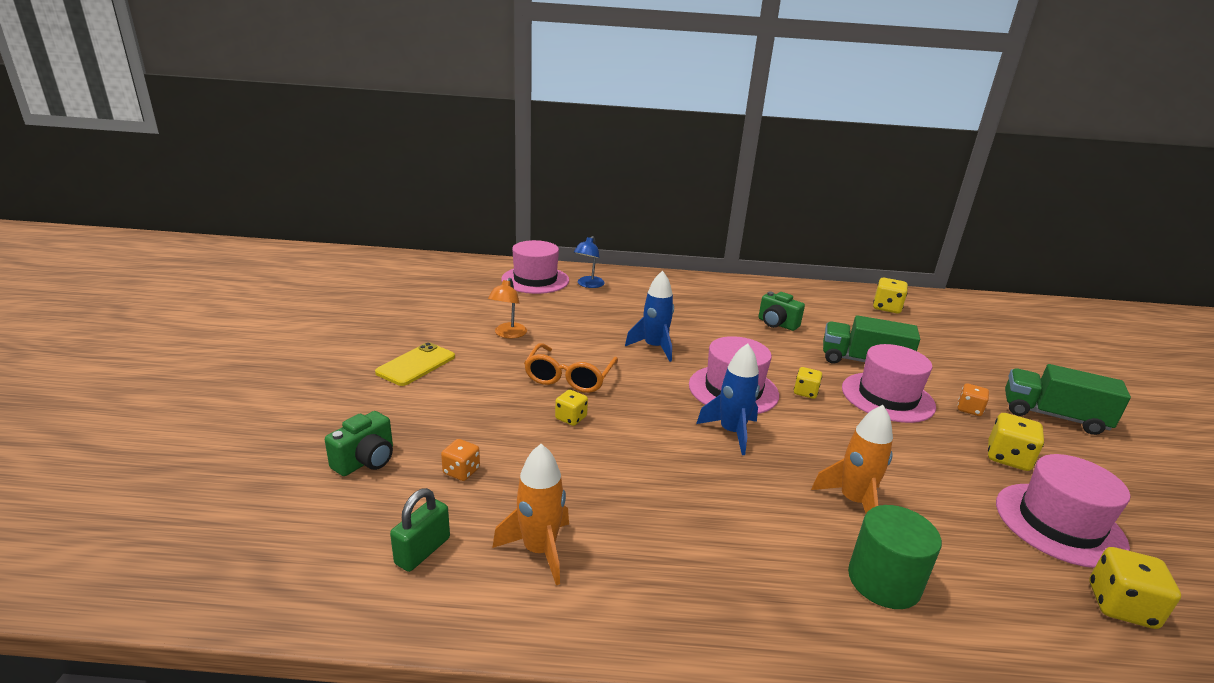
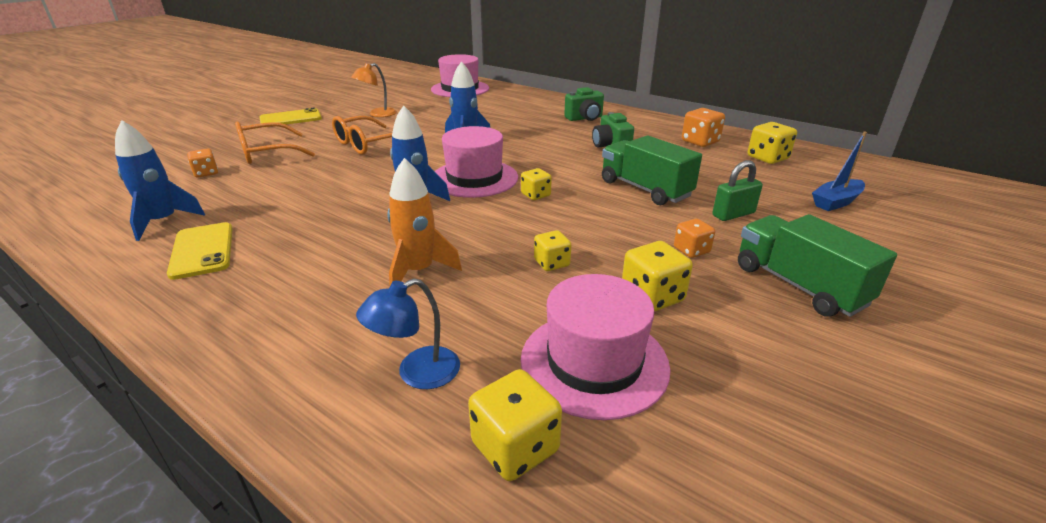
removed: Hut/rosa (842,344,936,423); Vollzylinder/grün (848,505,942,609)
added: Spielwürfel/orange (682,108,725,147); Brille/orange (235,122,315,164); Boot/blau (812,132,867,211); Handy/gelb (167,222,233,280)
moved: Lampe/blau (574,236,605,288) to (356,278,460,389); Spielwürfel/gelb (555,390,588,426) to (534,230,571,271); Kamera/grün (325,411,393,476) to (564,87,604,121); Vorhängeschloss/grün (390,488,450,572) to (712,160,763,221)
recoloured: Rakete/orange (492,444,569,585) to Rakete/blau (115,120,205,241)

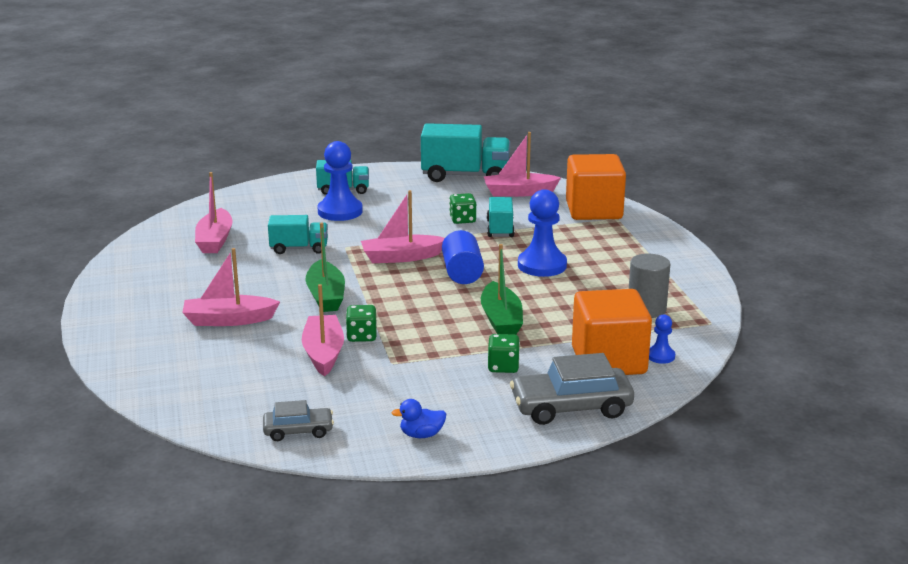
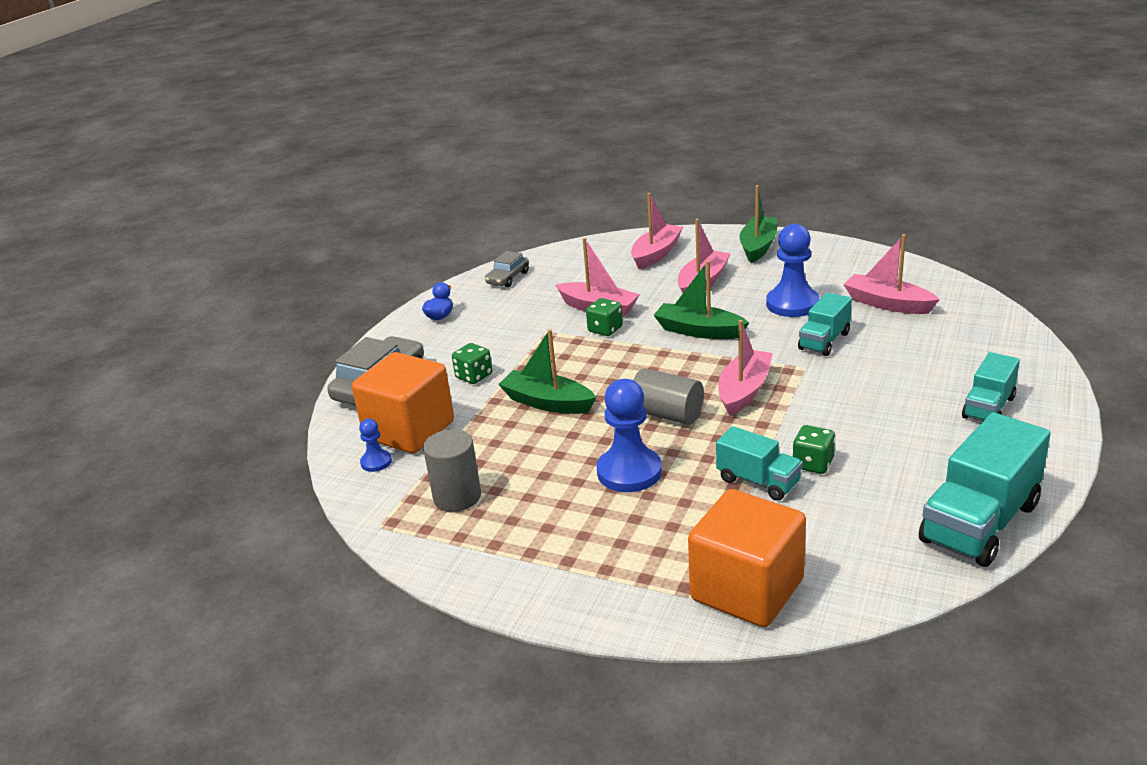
added: Boot/grün (739,185,777,263)
moved: Boot/rosa (484,132,561,197) to (631,193,683,269); Bauer/blau (317,141,363,221) to (766,224,819,317)
recoloured: Vollzylinder/blau (442,230,484,284) to Vollzylinder/grau (633,368,704,425)

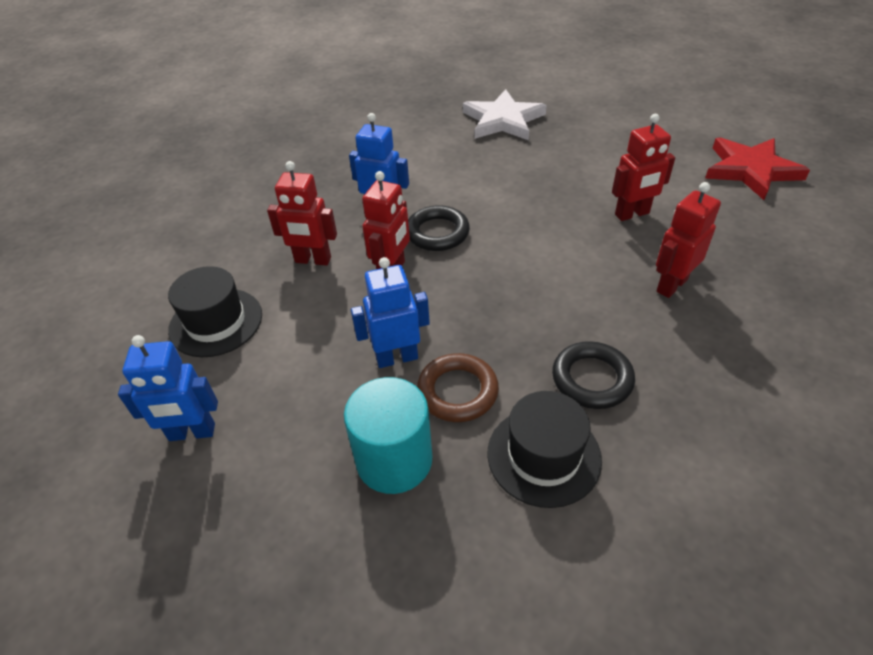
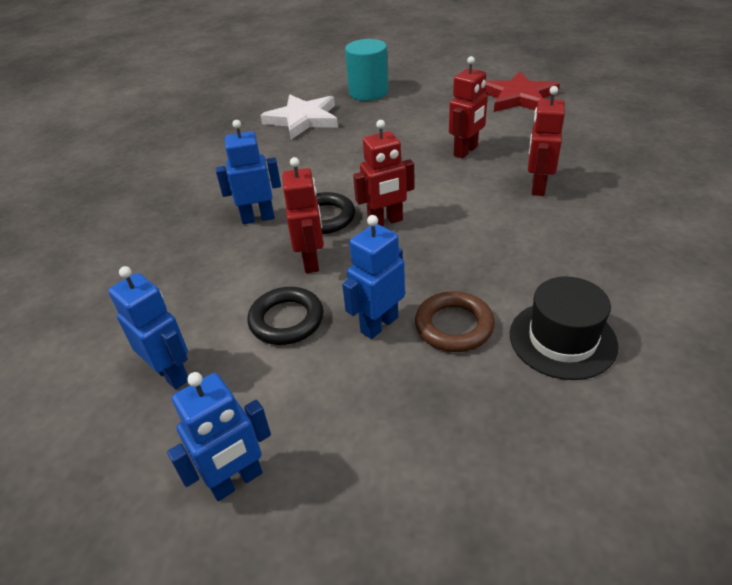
moved: Roboter/rot (267,161,337,266) to (353,120,414,226); Ring/schwarz (552,341,635,409) to (247,287,323,345); Vollzylinder/türkis (344,377,432,494) to (345,39,389,101)
replaced: Hut/schwarz (168,266,262,357) to Roboter/blau (108,266,188,389)

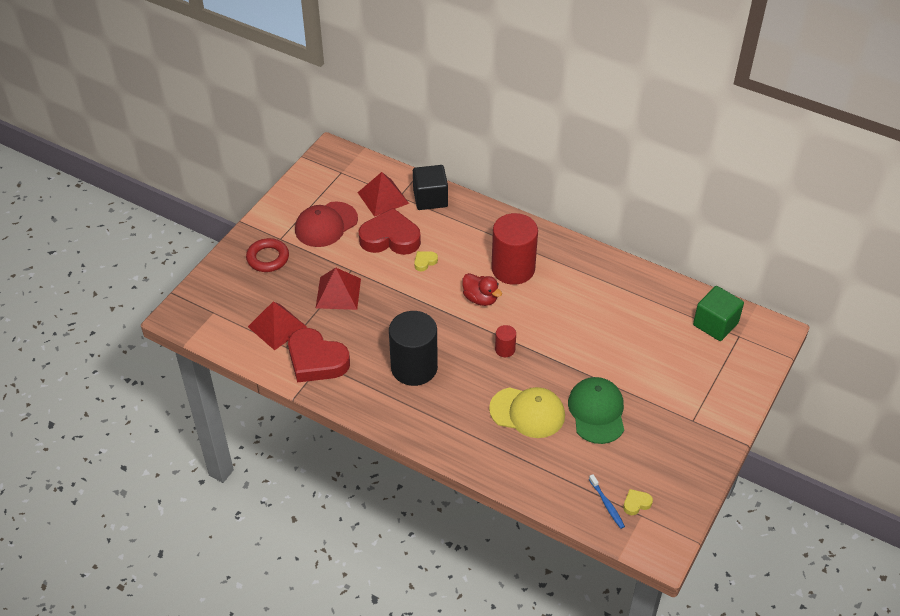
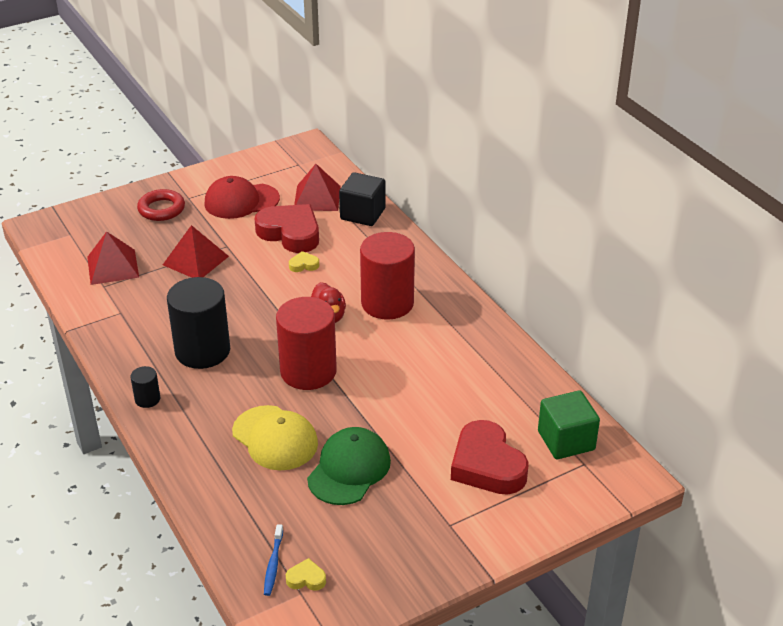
added: Vollzylinder/schwarz (131,366,160,408)
moved: Herz/rot (288,328,350,383) to (451,420,529,495)
resized: Vollzylinder/rot (495,325,516,357) = (276,297,337,390) x2.28

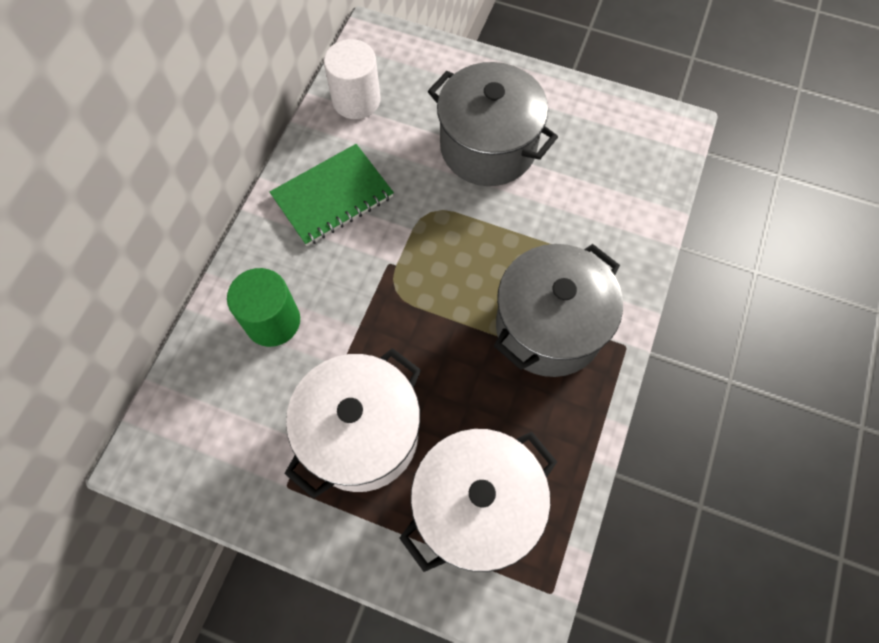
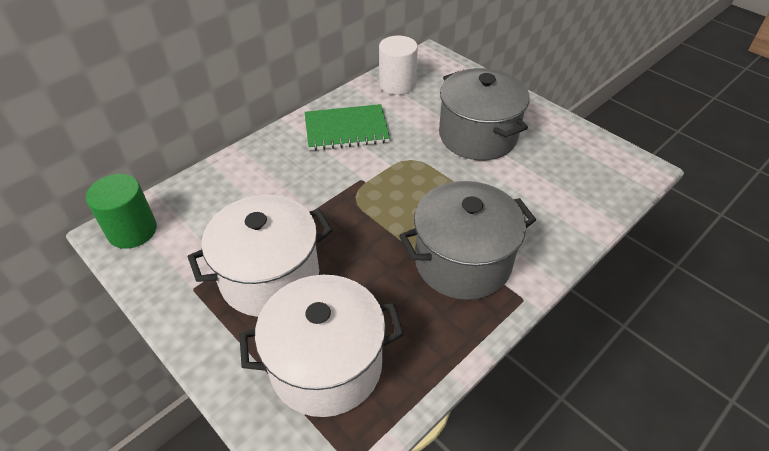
moved: Vollzylinder/grün (227,268,300,347) to (86,174,157,249)

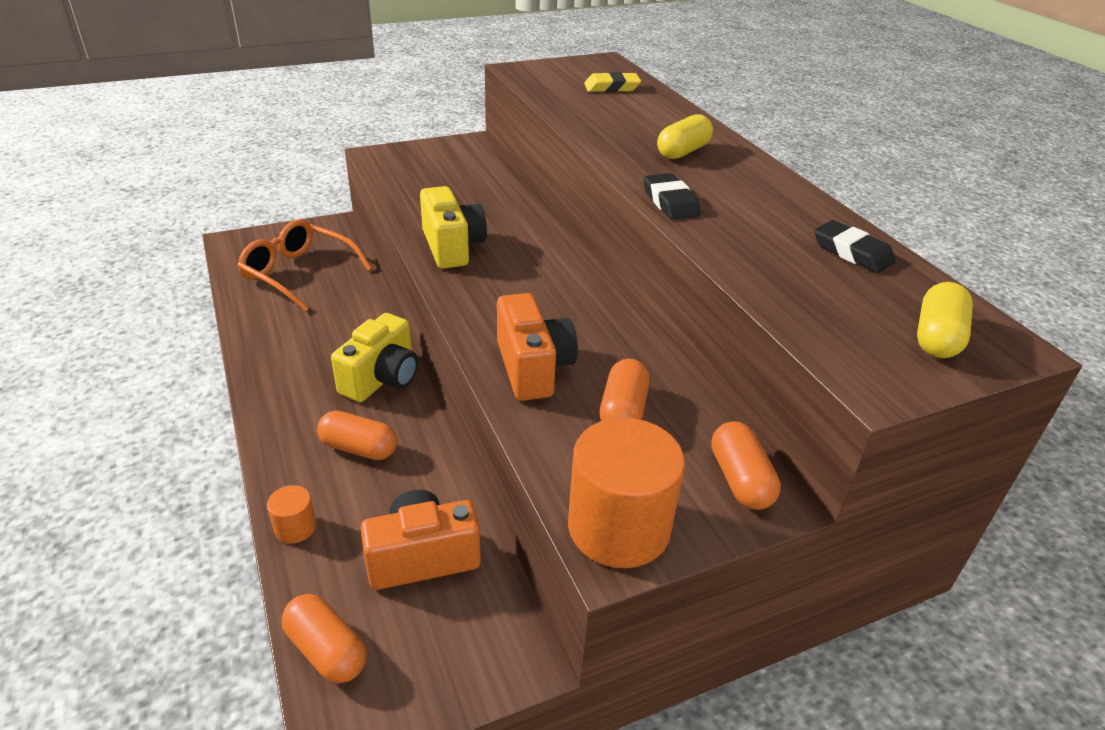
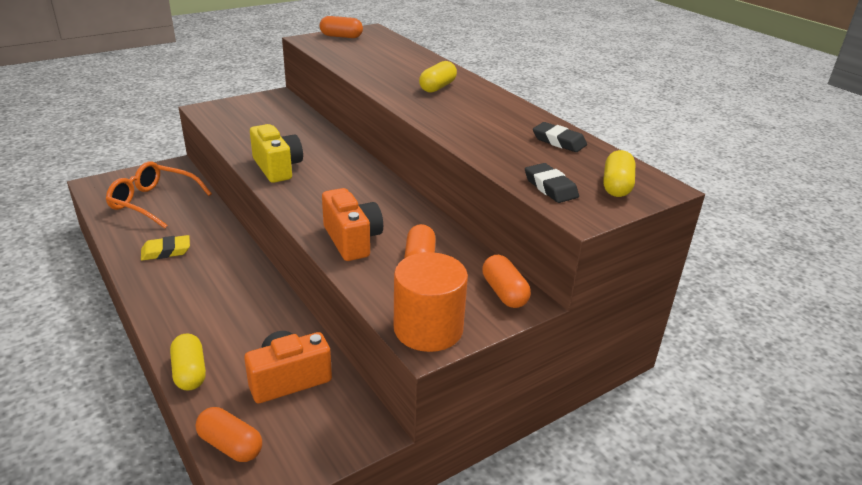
removed: Kamera/gelb (331,313,418,402)
moved: Radiergummi/gelb (584,72,641,92) to (141,235,190,261); Radiergummi/schwarz (644,173,701,220) to (525,163,579,203); Kapsel/orange (317,411,397,460) to (320,16,363,38)
replaced: Vollzylinder/orange (267,485,317,543) to Kapsel/gelb (170,333,206,391)

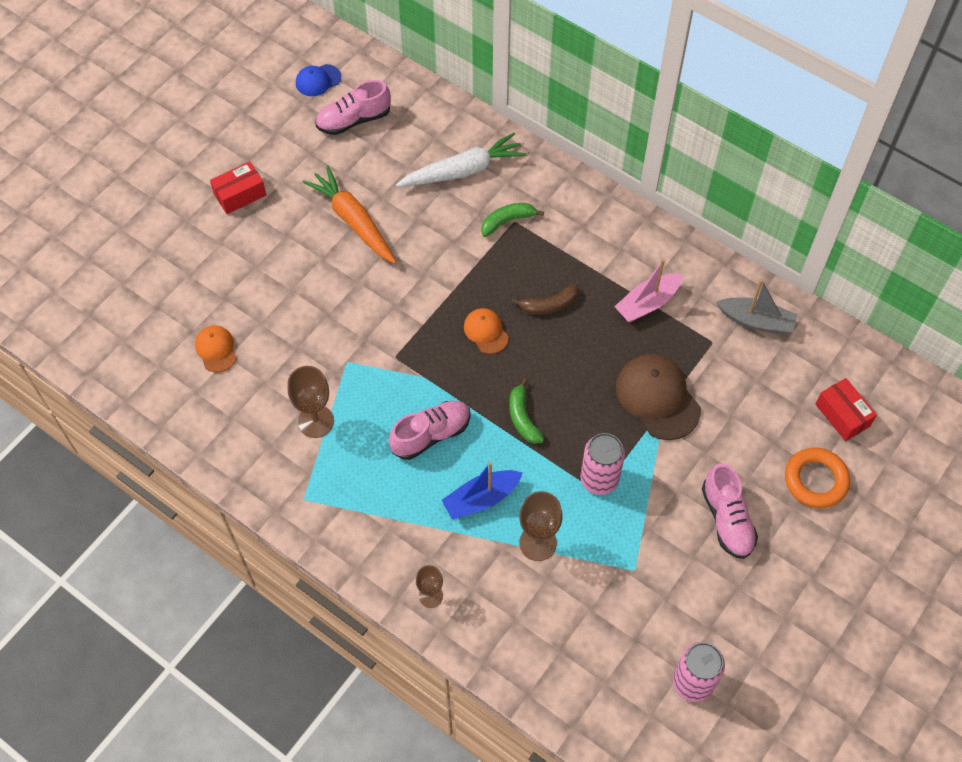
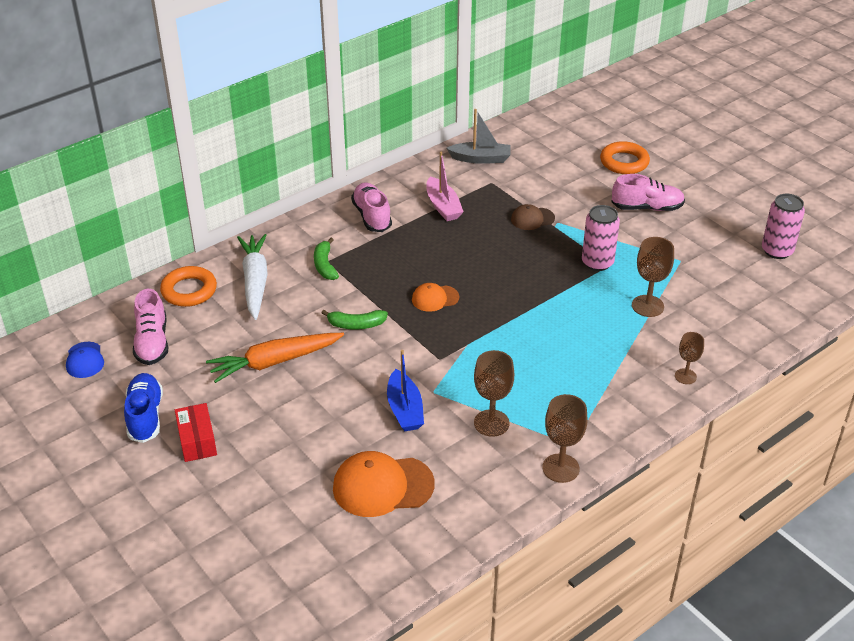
removed: Banane/braun (511,284,579,315); Schachtel/rot (815,378,877,441)
added: Ring/orange (160,266,217,307); Schuh/blau (124,373,163,443); Kelch/braun (542,394,588,483)
moved: Banane/grün (509,378,544,444) to (321,310,388,329); Schuh/rosa (389,401,471,460) to (351,182,392,232); Boot/blau (442,462,522,520) to (387,350,424,431)
turned: Boot/grau (717,279,797,334) = (446,109,511,164) 60 degrees clockwise
resized: Kappe/orange (195,325,237,372) = (333,451,435,517) x1.80; Kappe/braun (616,354,701,440) = (511,204,555,230) x0.55

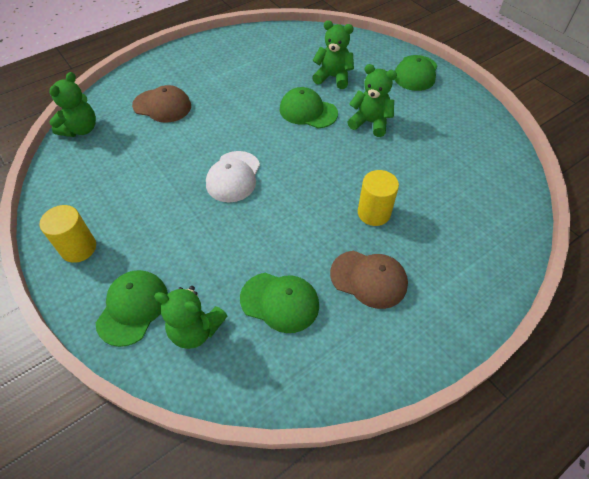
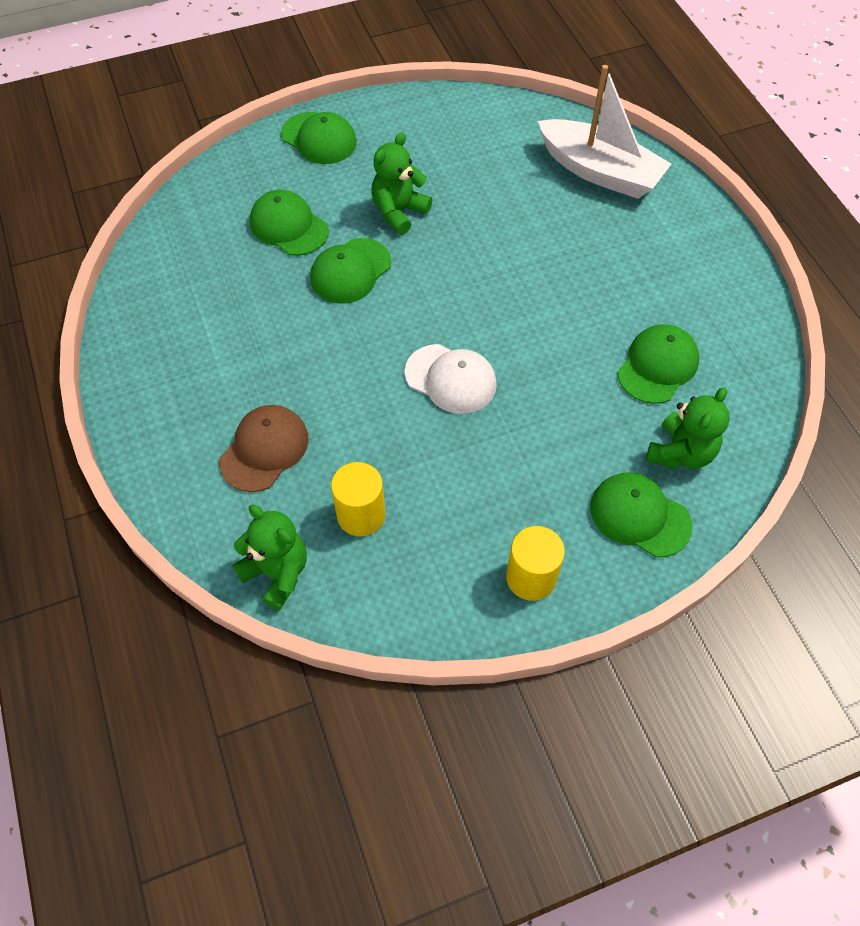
removed: Kappe/braun (330,251,408,309)
added: Boot/weiß (538,65,671,199)
moved: Vollzylinder/gelb (358,170,399,226) to (331,462,385,536)
replaced: Teddybär/grün (312,20,354,89) to Kappe/grün (250,190,329,256)

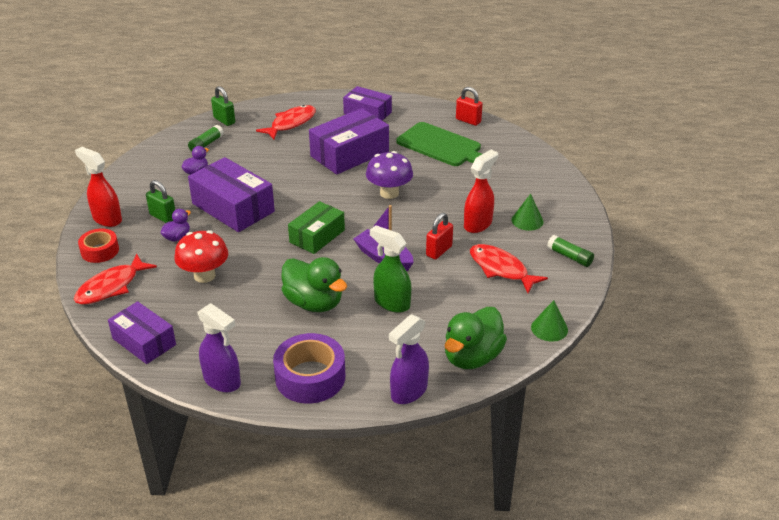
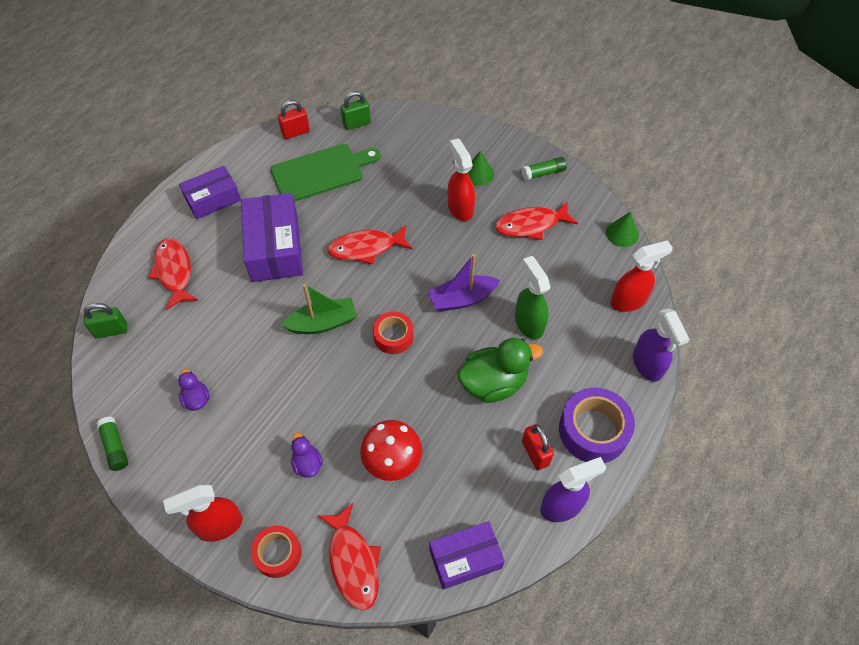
removed: Schachtel/lila (188,157,275,232)
added: Boot/grün (281,284,357,334)
moved: Klebestift/grün (188,125,224,152) to (97,417,128,471); Vorhängeschloss/grün (146,180,175,223) to (341,91,371,130); Vorhängeschloss/rot (426,213,453,260) to (522,424,554,470)
replaced: Pilz/lila (366,151,413,199) to Fisch/rot (327,225,412,264); Schachtel/grün (288,201,345,254) to Klebeband/rot (373,312,414,354); Ente/grün (445,307,507,369) to Sprühflasche/rot (611,240,673,312)
turned: Sprühflasche/grün (370,225,411,313) = (515,256,550,339) 90 degrees clockwise

